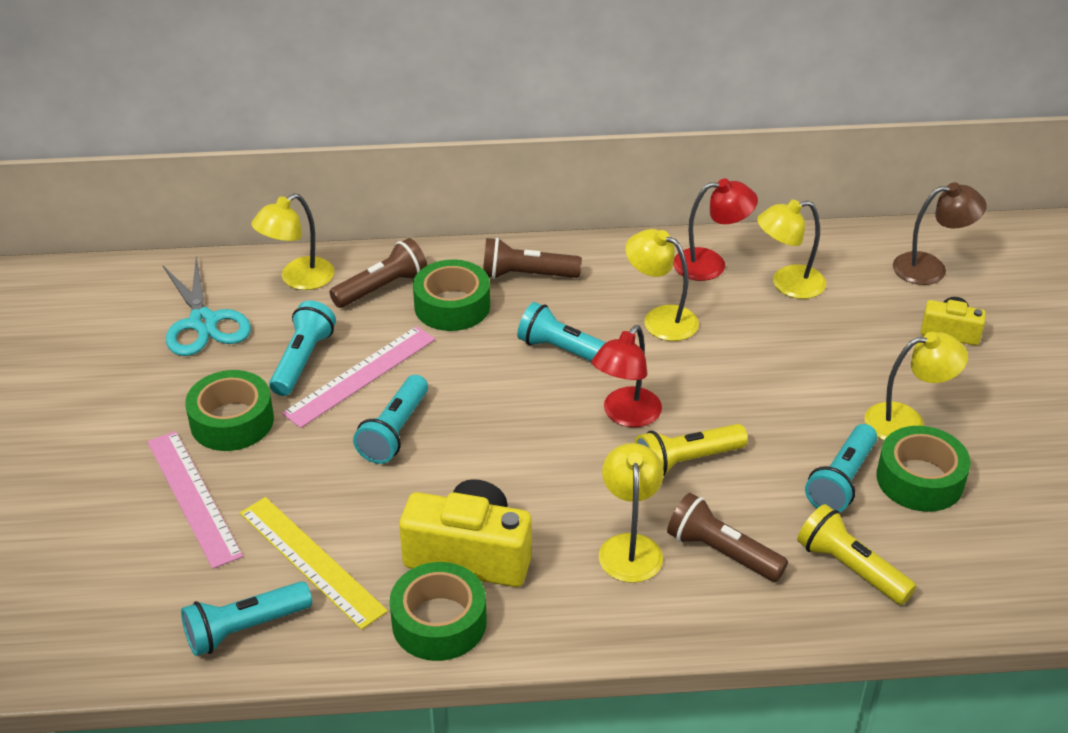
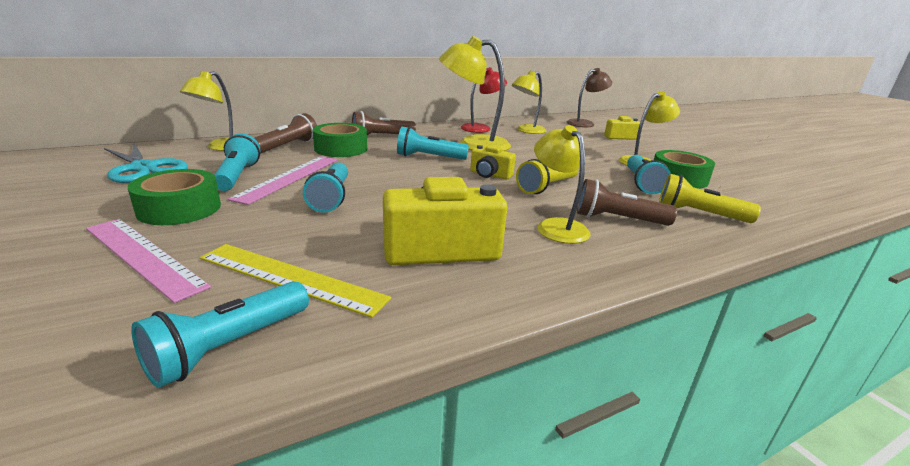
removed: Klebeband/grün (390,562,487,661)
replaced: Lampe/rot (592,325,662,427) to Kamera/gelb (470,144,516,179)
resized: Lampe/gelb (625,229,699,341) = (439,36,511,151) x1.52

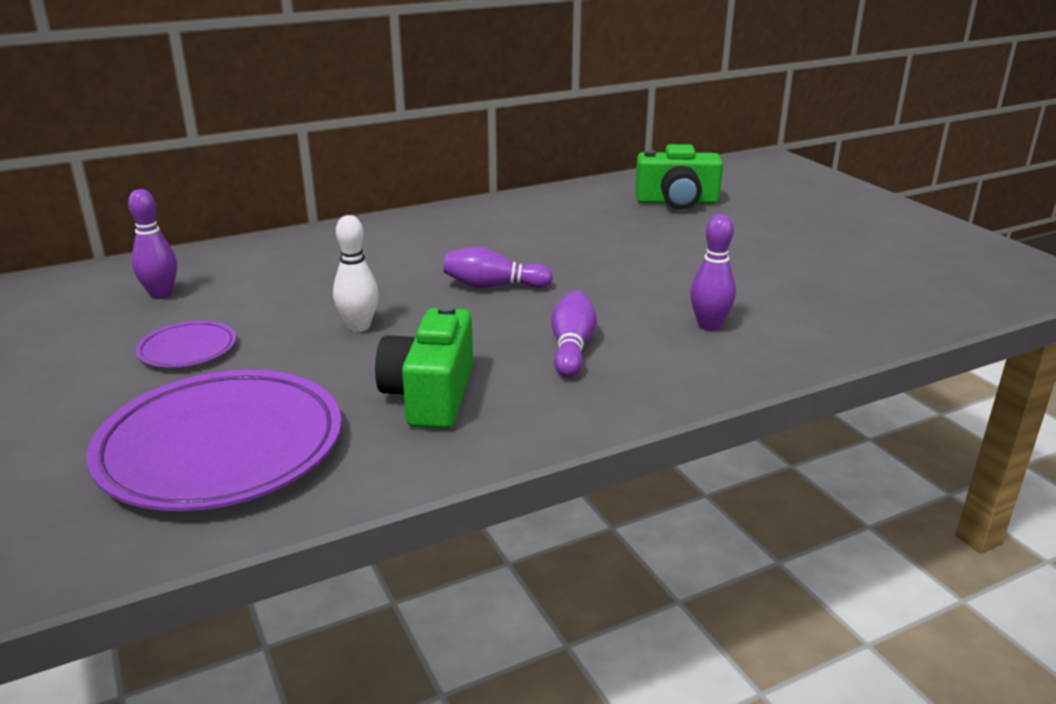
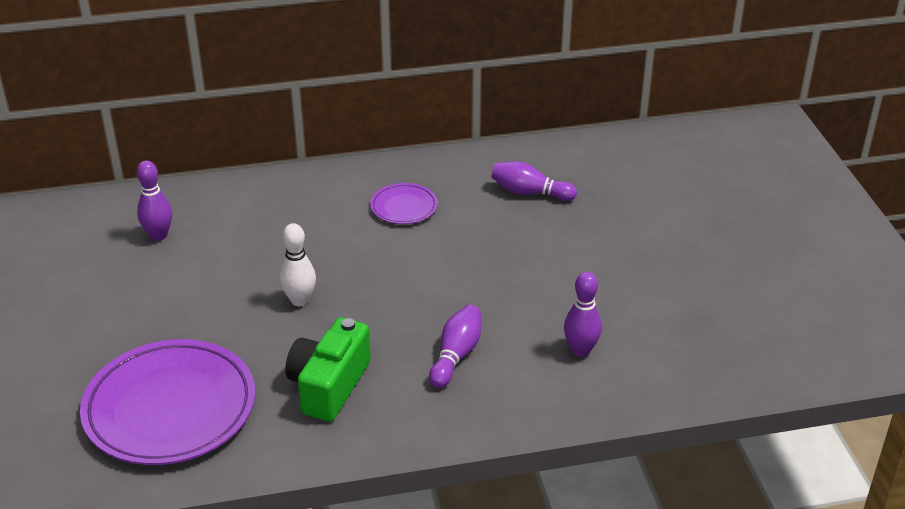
removed: Kamera/grün (635,144,723,210)
moved: Bowlingkegel/lila (443,247,553,288) to (491,161,577,201); Teller/lila (136,321,236,368) to (370,183,438,224)

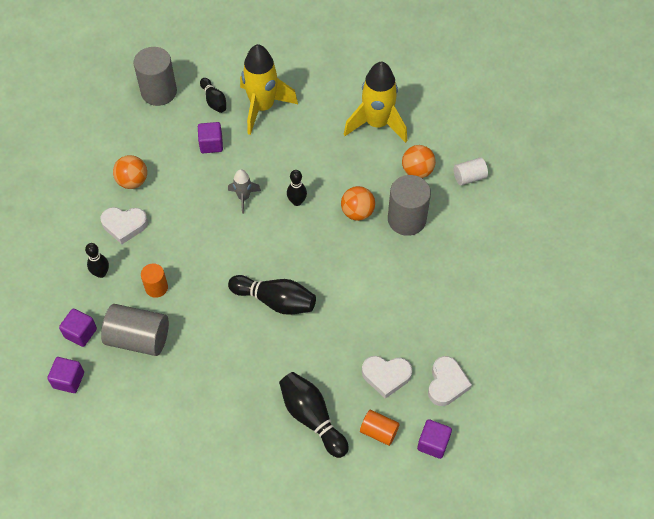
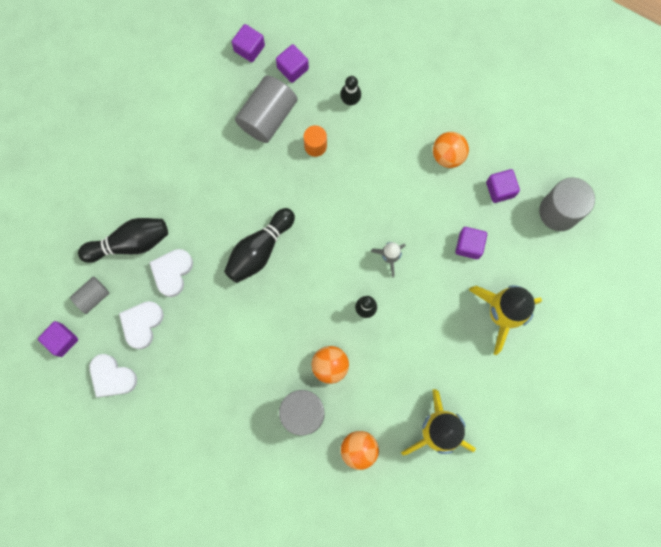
removed: Bowlingkegel/schwarz (200,78,226,113); Vollzylinder/weiß (454,157,488,186)
added: Kubus/lila (486,169,520,203)
moved: Herz/weiß (100,207,148,244) to (149,249,193,297)
recoloured: Vollzylinder/orange (360,410,400,446) to Vollzylinder/grau (70,276,109,314)

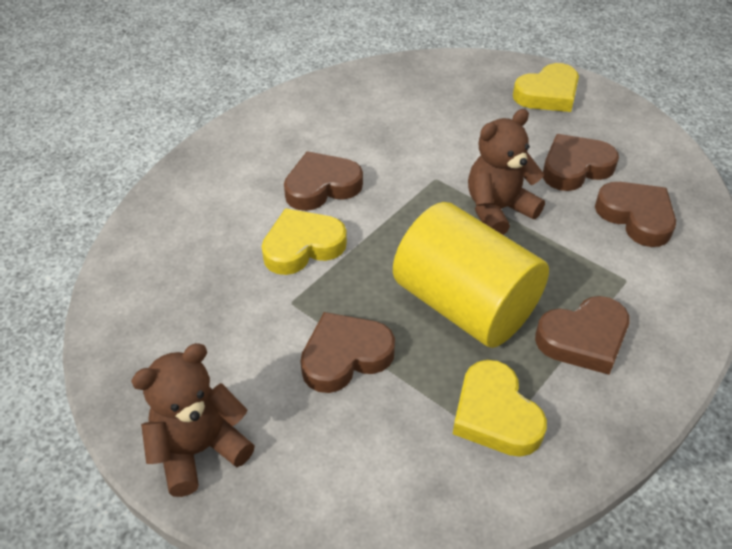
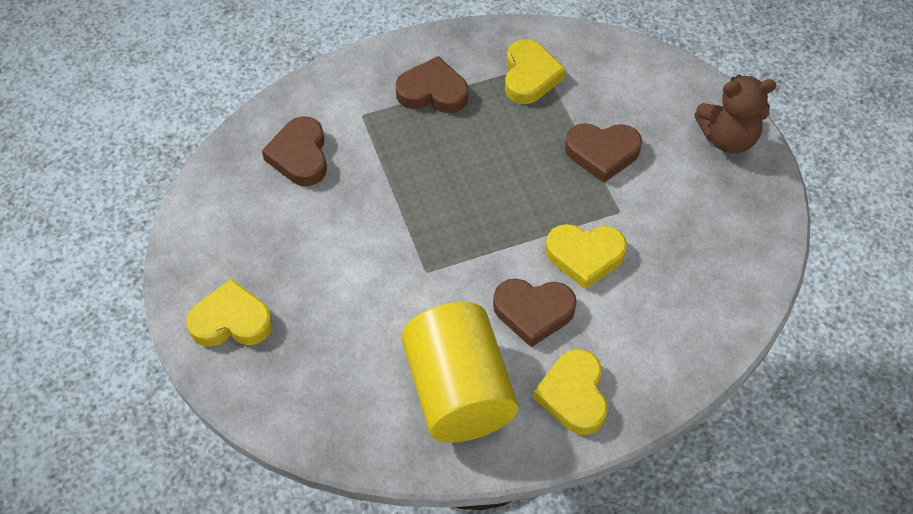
removed: Teddybär/braun (468,109,545,235); Herz/braun (543,134,619,191)
added: Herz/gelb (533,349,608,435)
moved: Vollzylinder/gelb (393,202,549,348) to (402,302,518,443)

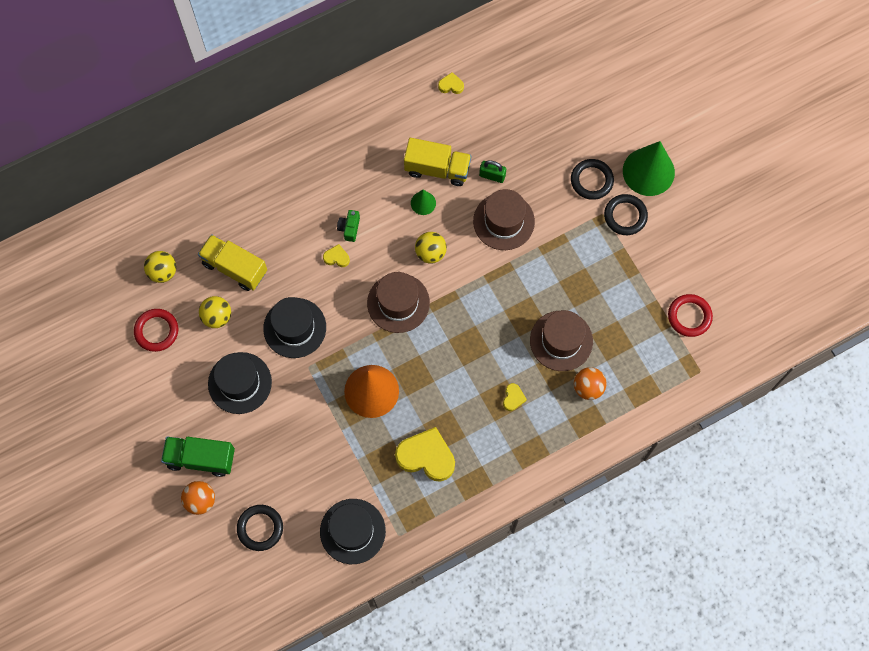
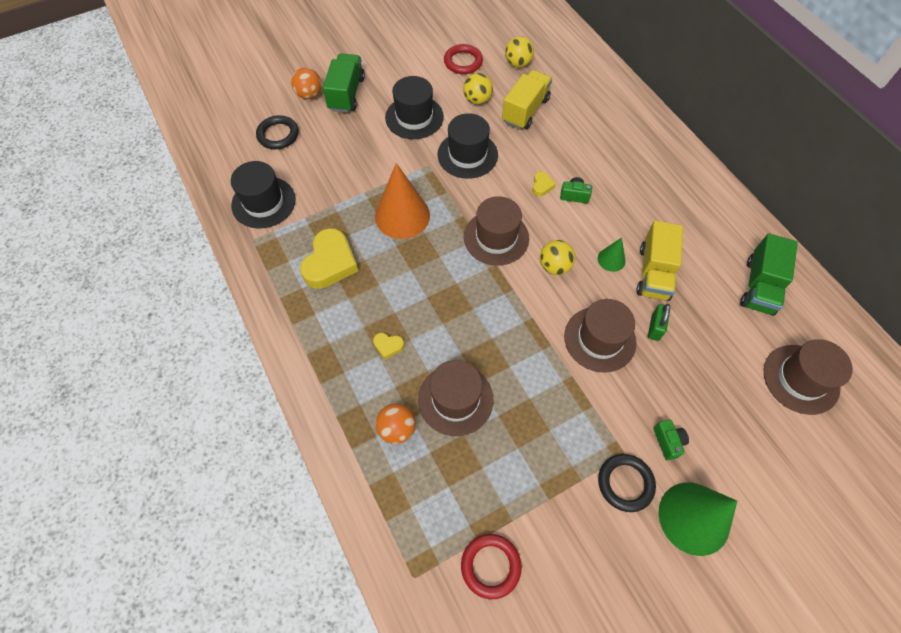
added: Hut/braun (764,339,853,415)
replaced: Herz/gelb (438,72,464,94) to Lastwagen/grün (740,233,798,316); Ring/schwarz (571,159,614,200) to Kamera/grün (653,419,689,460)

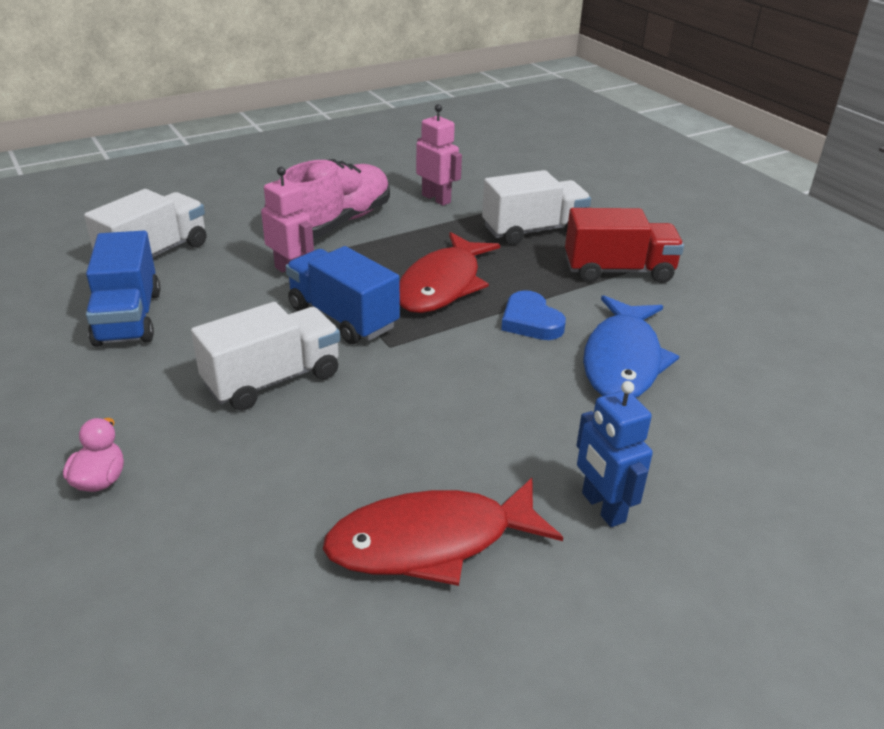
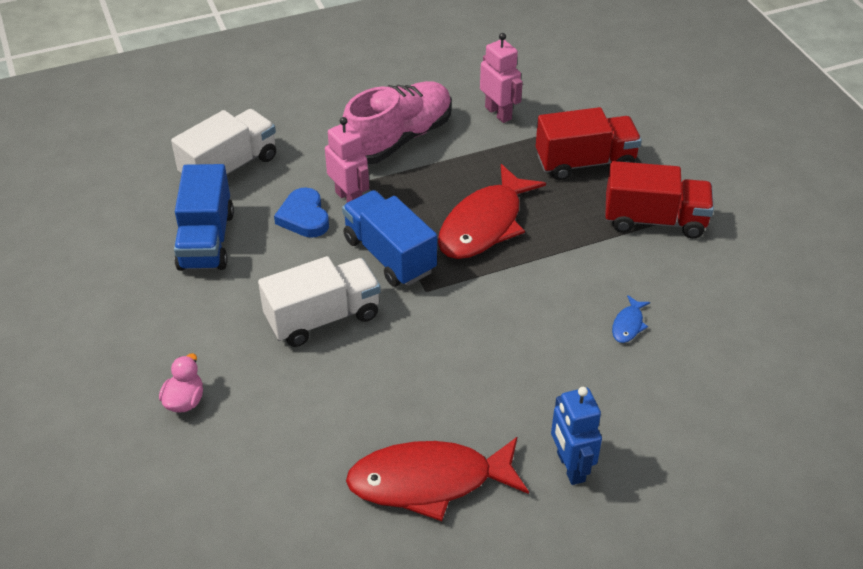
moved: Herz/blau (501,290,566,340) to (274,187,329,238)
recoloured: Lastwagen/weiß (482,170,591,245) to Lastwagen/rot (536,107,642,180)
resized: Fisch/blau (583,295,679,398) = (612,295,650,343) x0.41

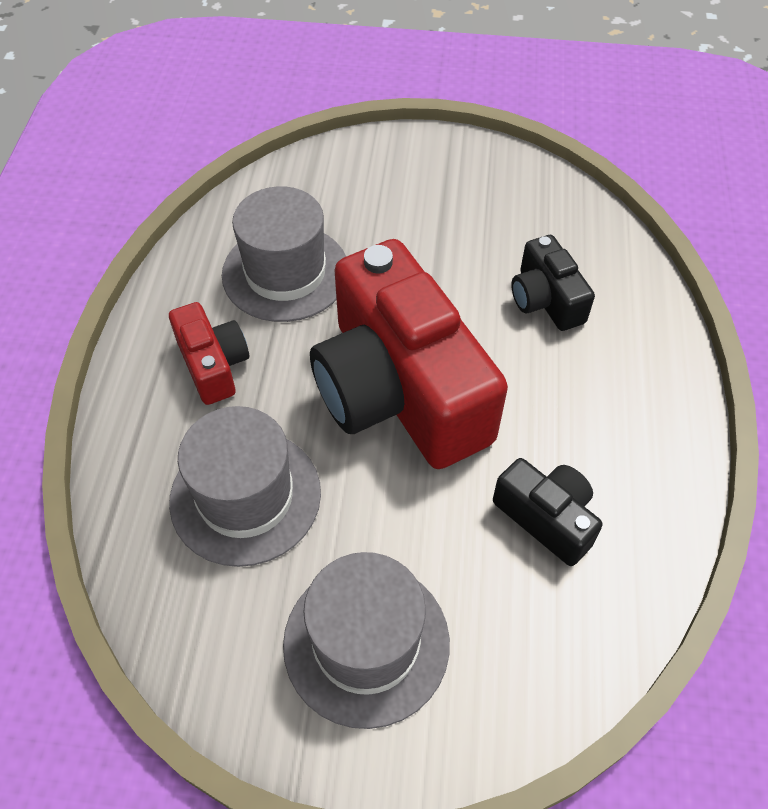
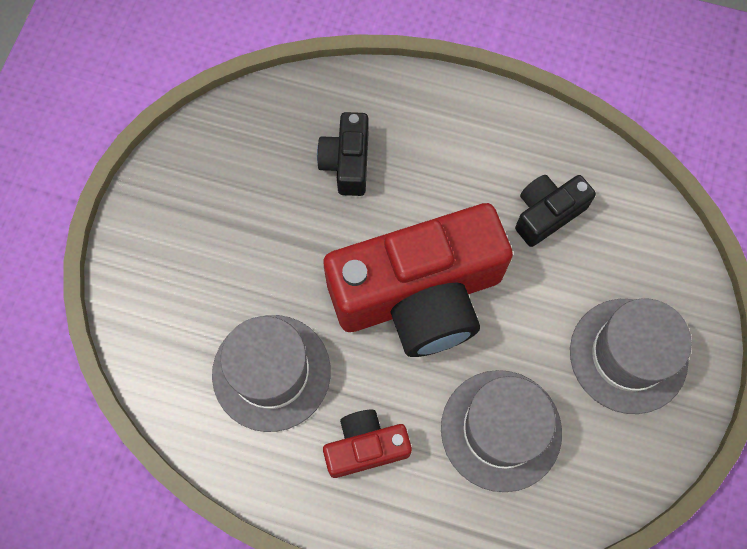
turned: Kamera/schwarz (511,235,595,331) = (317,112,369,196) 105 degrees clockwise

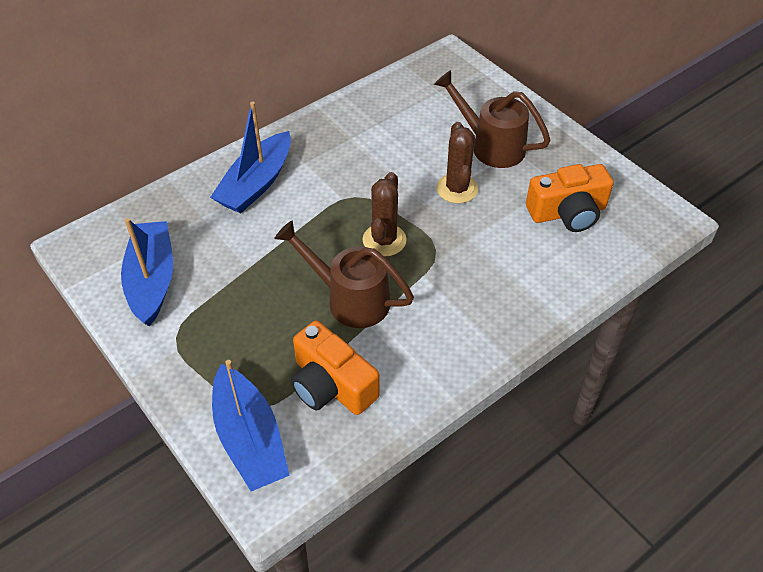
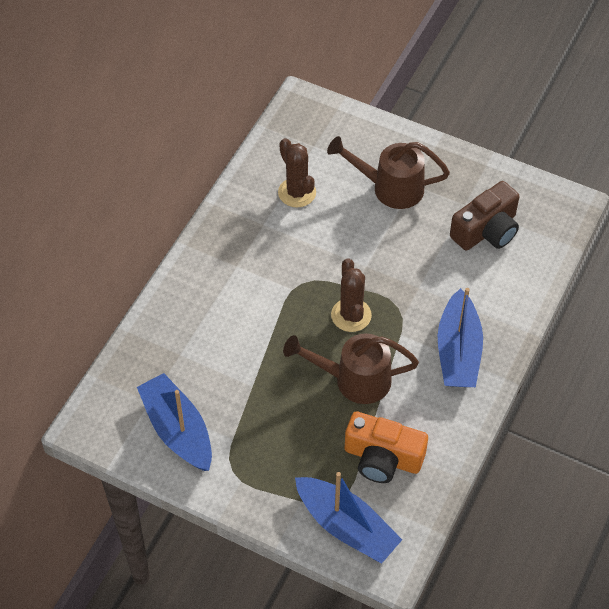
moved: Boot/blau (210,101,291,213) to (438,288,483,387); Kaktus/braun (437,122,478,203) to (278,138,316,208)
recoloured: Kamera/orange (526,164,613,232) to Kamera/braun (450,181,519,251)

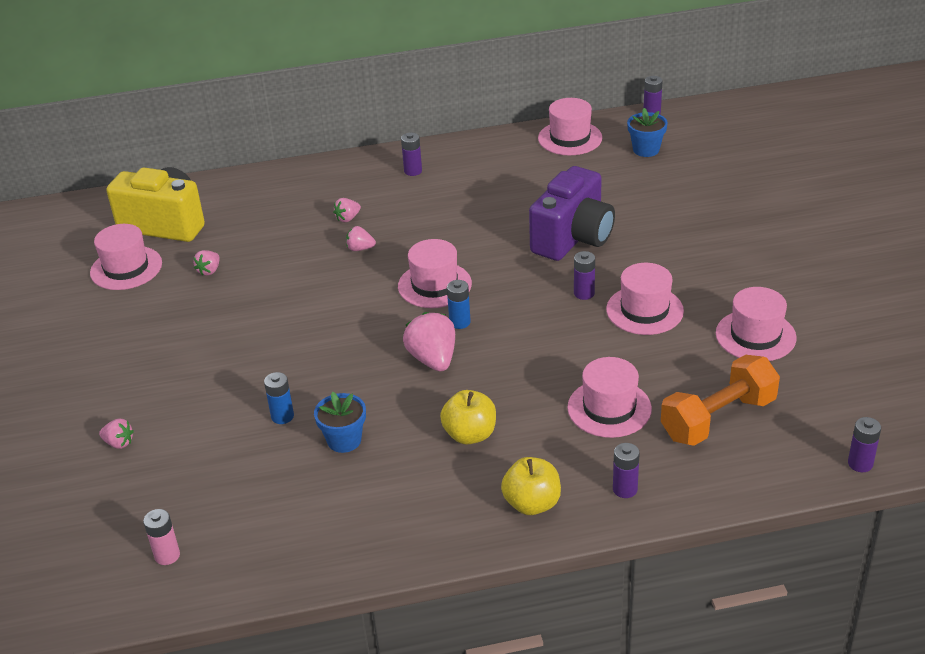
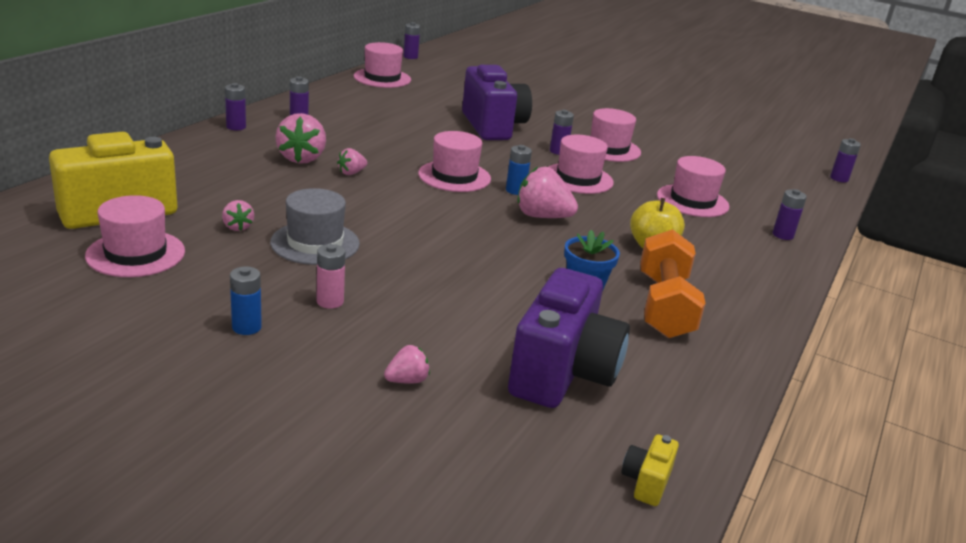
removed: Blumentopf/blau (627,108,668,157); Apfel/gelb (501,457,561,515)
added: Batterie/lila (225,83,246,130); Hut/grau (270,188,360,265); Kamera/lila (508,268,630,408); Kamera/gelb (621,434,679,506)
moved: Hut/rosa (716,287,797,361) to (548,135,614,194); Hantel/orange (661,355,780,446) to (640,229,706,338); Batterie/blau (264,372,294,424) to (230,266,262,335); Batterie/rosa (143,509,180,565) to (317,244,345,309)
resized: Erdbeere/rosa (333,198,361,222) = (275,113,326,164) x1.87

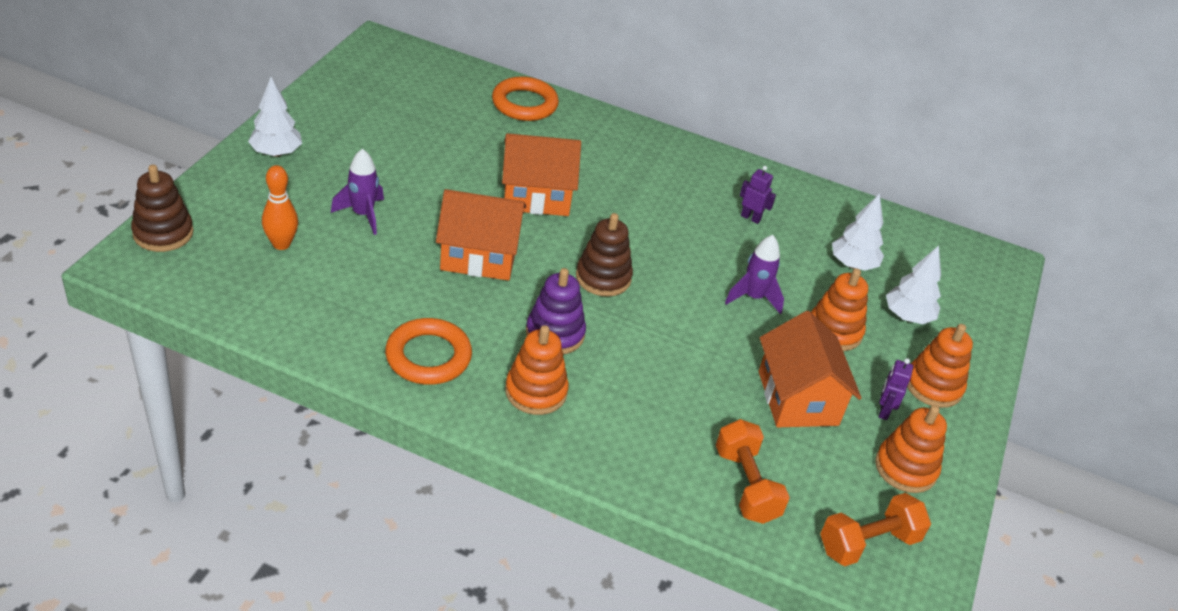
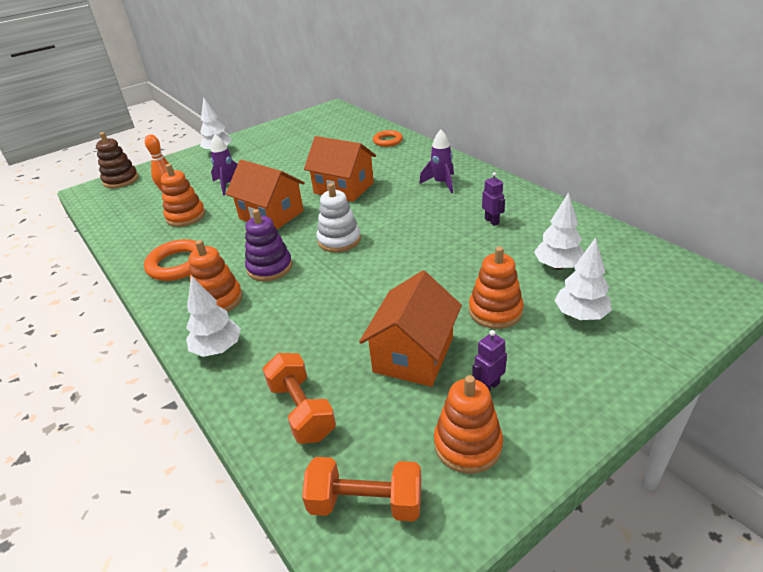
added: Baum/weiß (186,276,241,357)
moved: Rakete/lila (725,235,784,315) to (419,130,454,193); Stapelspielzeug/orange (907,324,973,408) to (161,164,205,227)
recoloured: Stapelspielzeug/braun (576,213,633,297) to Stapelspielzeug/weiß (317,183,361,253)
turned: Hantel/orange (716,419,790,524) = (262,353,336,444) 45 degrees counterclockwise
resized: Ring/orange (492,76,559,121) = (373,130,403,147) x0.65

